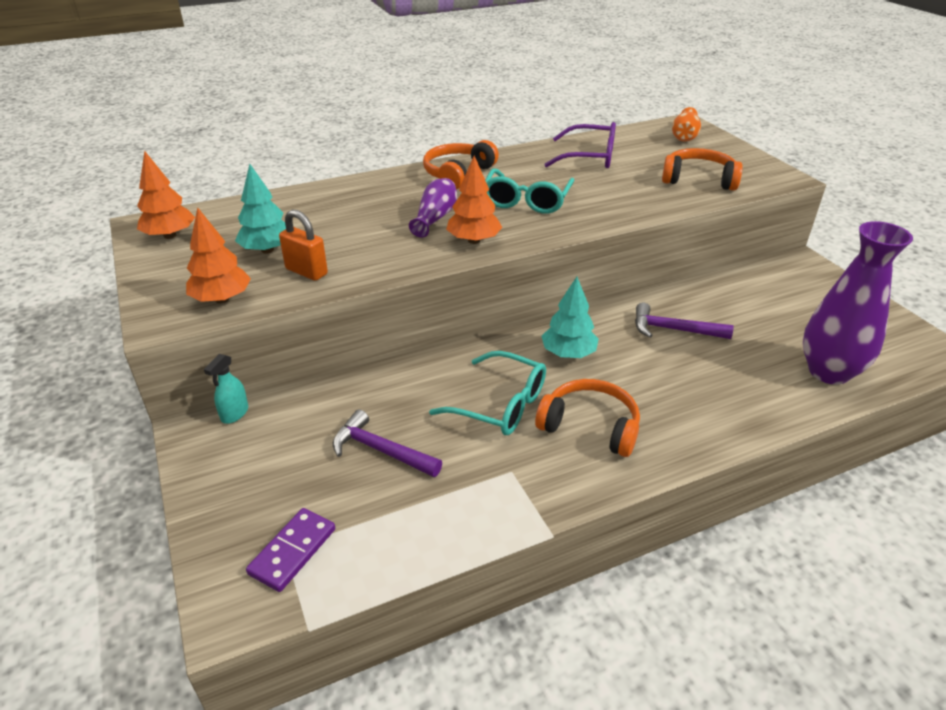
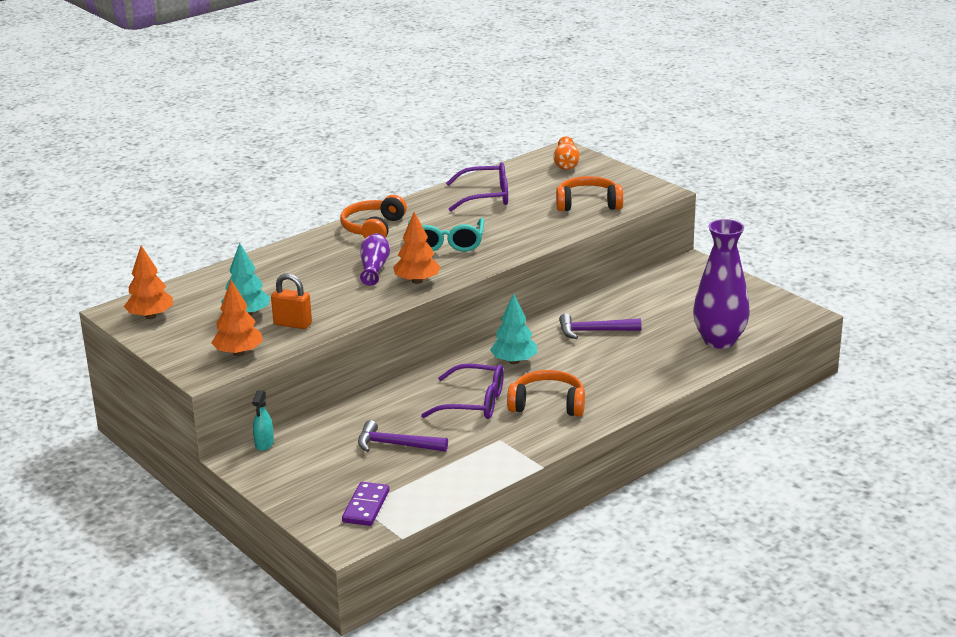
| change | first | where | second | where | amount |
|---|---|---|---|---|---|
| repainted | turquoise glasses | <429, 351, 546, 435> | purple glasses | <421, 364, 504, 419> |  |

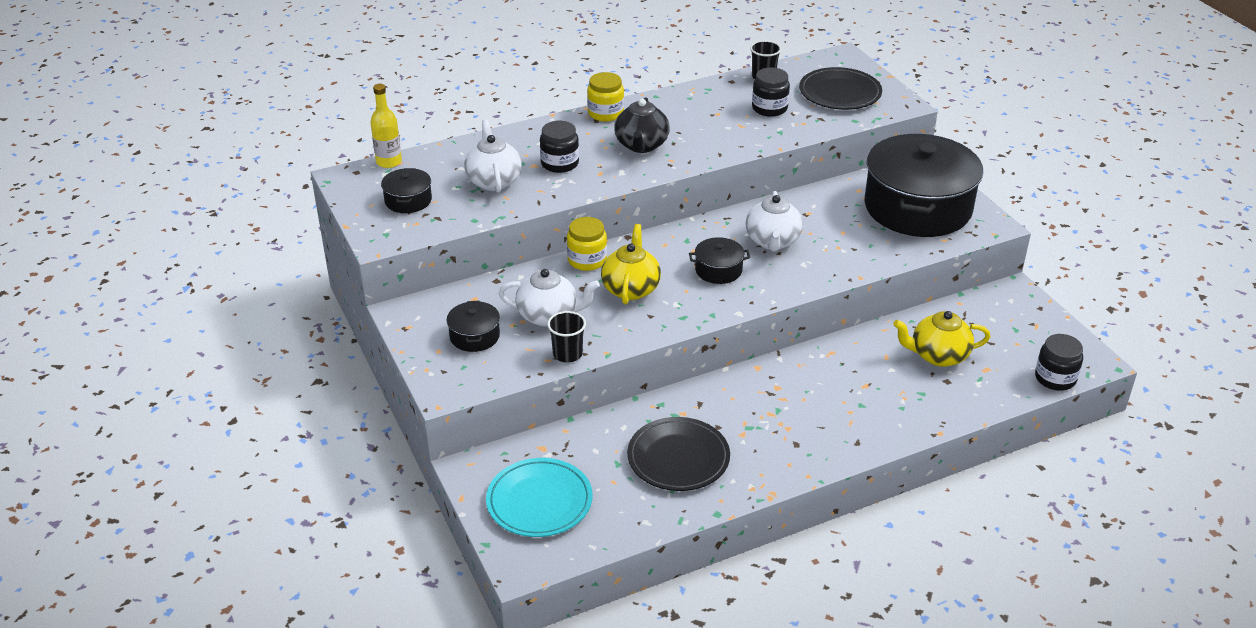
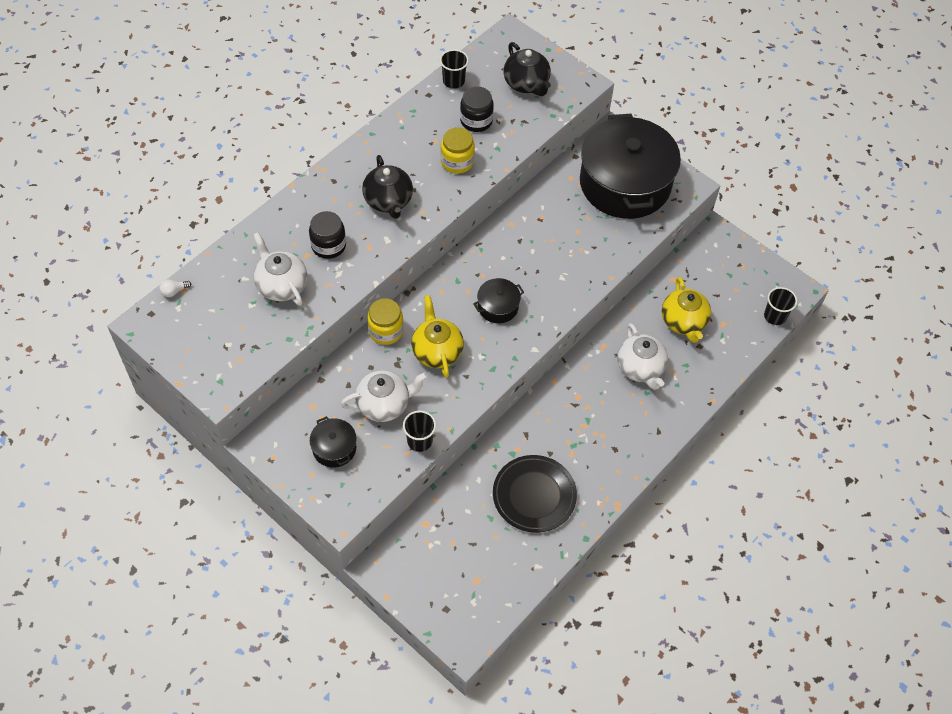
| change | first | where | second | where | amount |
|---|---|---|---|---|---|
| gone | black pot | <381, 168, 432, 213> |  |  |  |
| gone | turquoise plate | <486, 458, 593, 537> |  |  |  |
| shifted | yellow jar | <587, 72, 624, 122> |  | <441, 127, 475, 174> |  |
| shifted | white teapot | <745, 191, 803, 252> |  | <617, 323, 668, 390> |  |
| swapped | yellow bottle | <370, 84, 402, 168> | white light bulb | <159, 280, 192, 297> |  |
| swapped | black plate | <799, 67, 882, 110> | black teapot | <503, 42, 551, 96> |  |
| swapped | black jar | <1035, 334, 1083, 391> | black cup | <764, 287, 797, 325> |  |
| rotated | yellow teapot | <893, 311, 990, 367> |  | <662, 277, 711, 343> | 75 degrees counterclockwise |

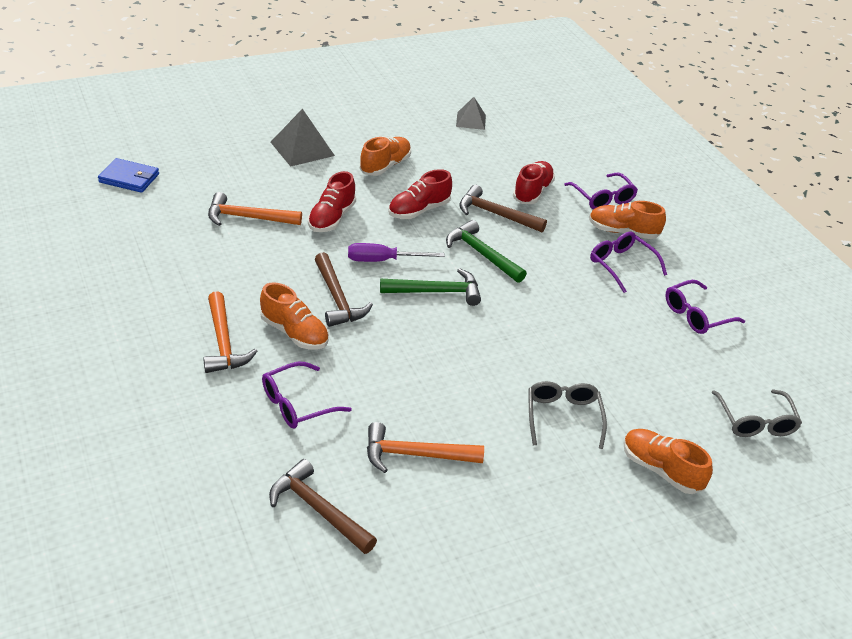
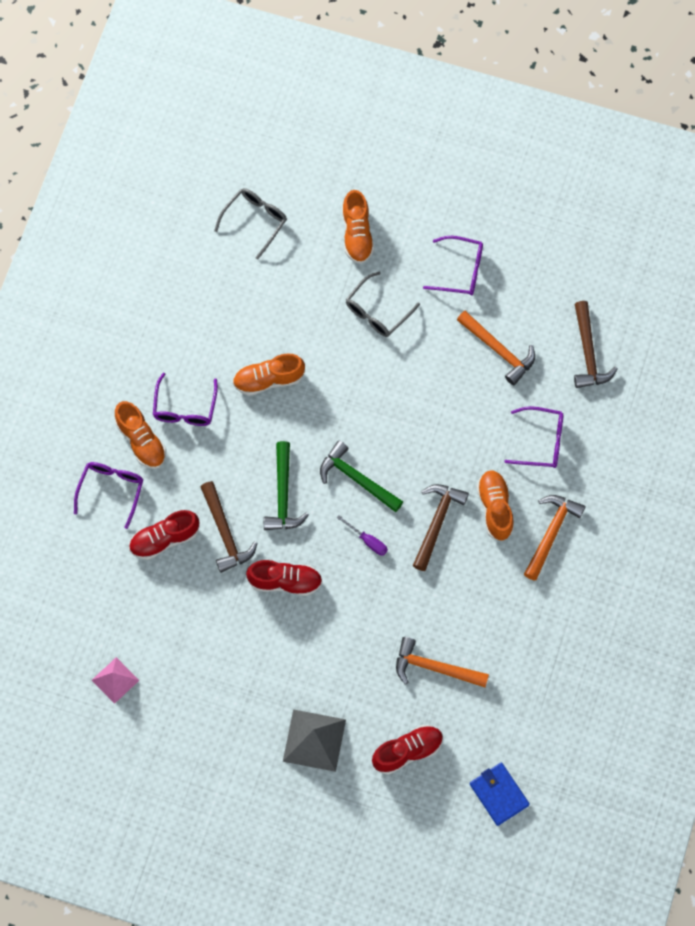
| change | first | where | second | where | amount |
|---|---|---|---|---|---|
| shifted | red shoe | <308, 171, 356, 232> |  | <372, 725, 443, 775> |  |
| shifted | orange shoe | <360, 137, 411, 176> |  | <233, 353, 305, 396> |  |
| shifted | purple glasses | <665, 280, 745, 334> |  | <423, 236, 483, 295> |  |
| repainted | grey pyramid | <456, 97, 486, 130> | pink pyramid | <92, 657, 139, 704> |  |
| rotated | orange hammer | <208, 192, 302, 226> |  | <396, 637, 489, 687> | 150 degrees clockwise |
| scaled | purple screwdriver | <348, 243, 445, 262> |  | <337, 515, 388, 556> | x0.67 |

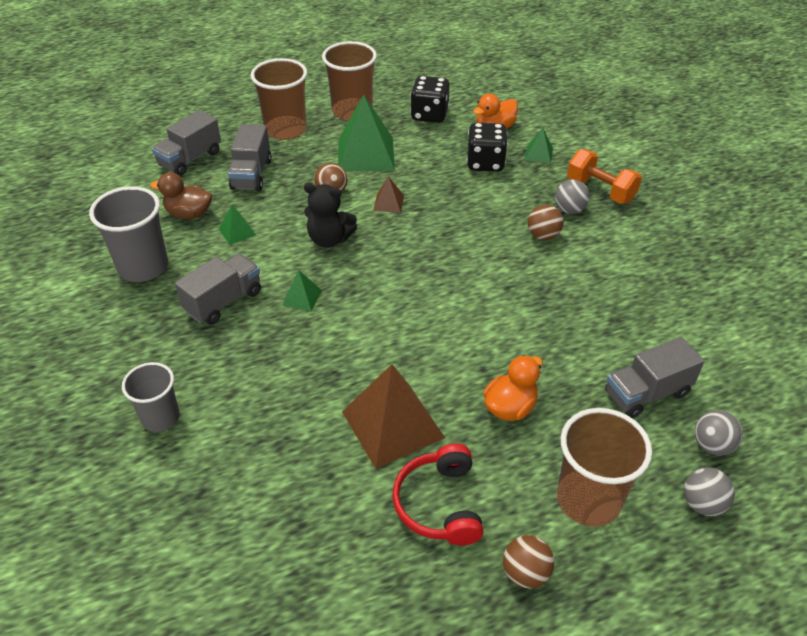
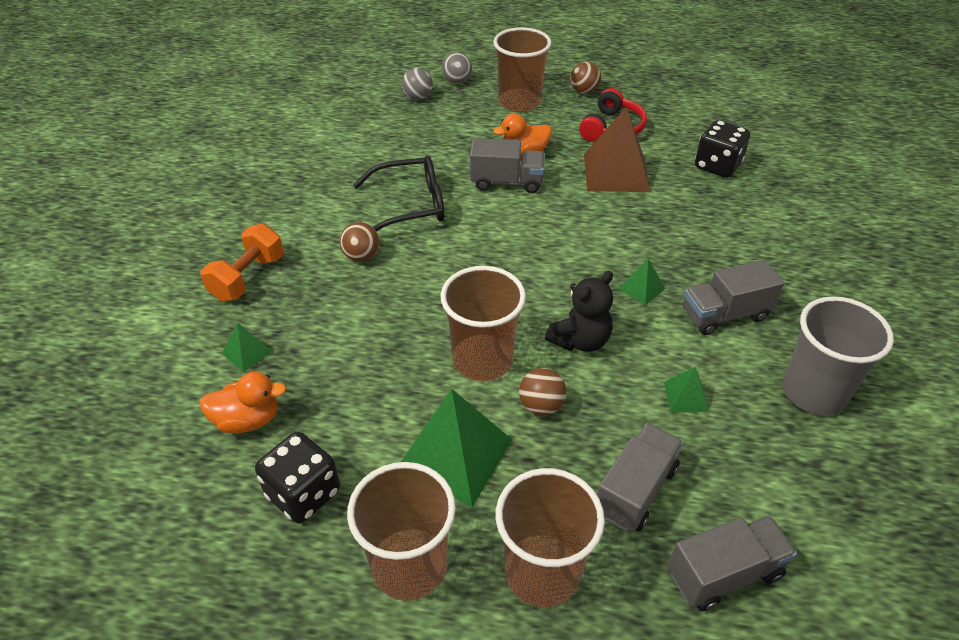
| change | first | where | second | where | amount |
|---|---|---|---|---|---|
| gone | grey cup | <122, 362, 180, 432> |  |  |  |
| gone | brown duck | <150, 172, 212, 219> |  |  |  |
| gone | grey ball | <555, 179, 590, 214> |  |  |  |
| new |  |  | black glasses | <353, 156, 444, 231> |  |
| shifted | black dice | <467, 123, 508, 172> |  | <695, 120, 750, 178> |  |
| shifted | grey truck | <605, 337, 704, 419> |  | <470, 138, 545, 193> |  |
| swapped | brown pyramid | <373, 176, 404, 213> | brown cup | <440, 266, 526, 381> |  |
| rotated | black teddy bear | <304, 182, 357, 248> |  | <545, 271, 613, 352> | 90 degrees clockwise |
| rotated | orange dumbbell | <567, 149, 642, 204> |  | <200, 224, 284, 301> | 45 degrees clockwise |

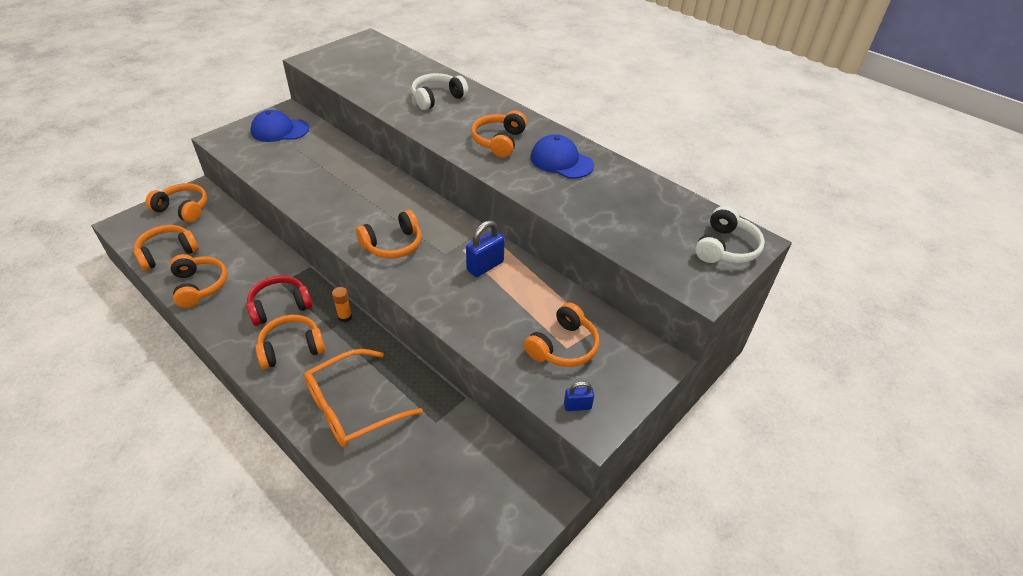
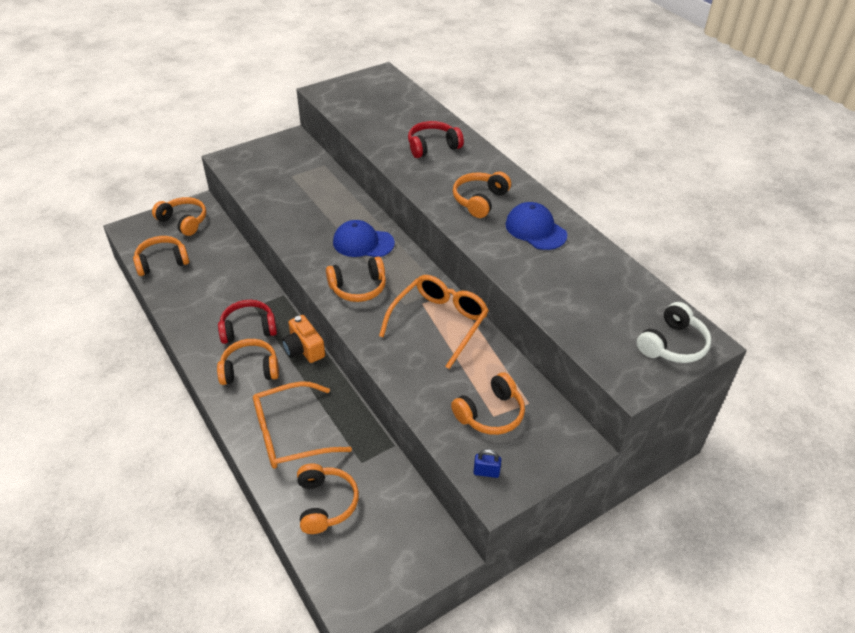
| change | first | where | second | where | amount |
|---|---|---|---|---|---|
| shifted | orange headphones | <170, 254, 227, 308> |  | <297, 463, 359, 534> |  |
| shifted | blue cap | <251, 110, 309, 142> |  | <333, 220, 395, 257> |  |
| swapped | orange glue stick | <332, 287, 352, 323> | orange camera | <282, 315, 325, 363> |  |
| swapped | blue padlock | <466, 220, 505, 277> | orange glasses | <379, 275, 489, 369> |  |
| repainted | white headphones | <411, 73, 468, 110> | red headphones | <408, 121, 464, 158> |  |

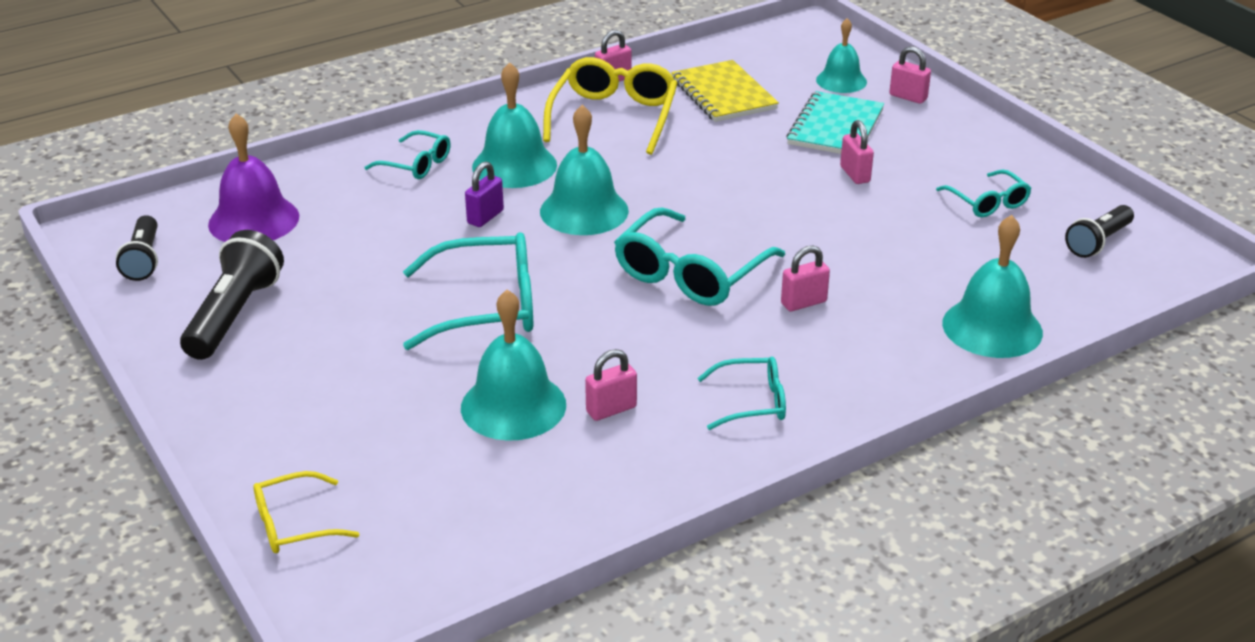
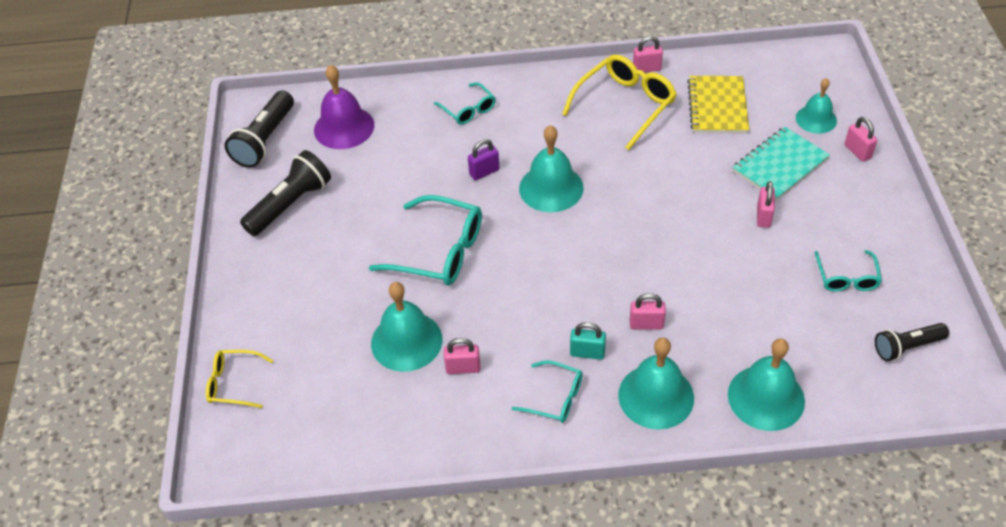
| change | first | where | second | where | amount |
|---|---|---|---|---|---|
| gone | turquoise glasses | <614, 207, 785, 306> |  |  |  |
| new |  |  | turquoise padlock | <570, 322, 606, 360> |  |
| shifted | turquoise bell | <472, 62, 557, 188> |  | <618, 337, 694, 430> |  |
| scaled | black flashlight | <116, 215, 158, 281> |  | <225, 91, 294, 168> | x1.55 |

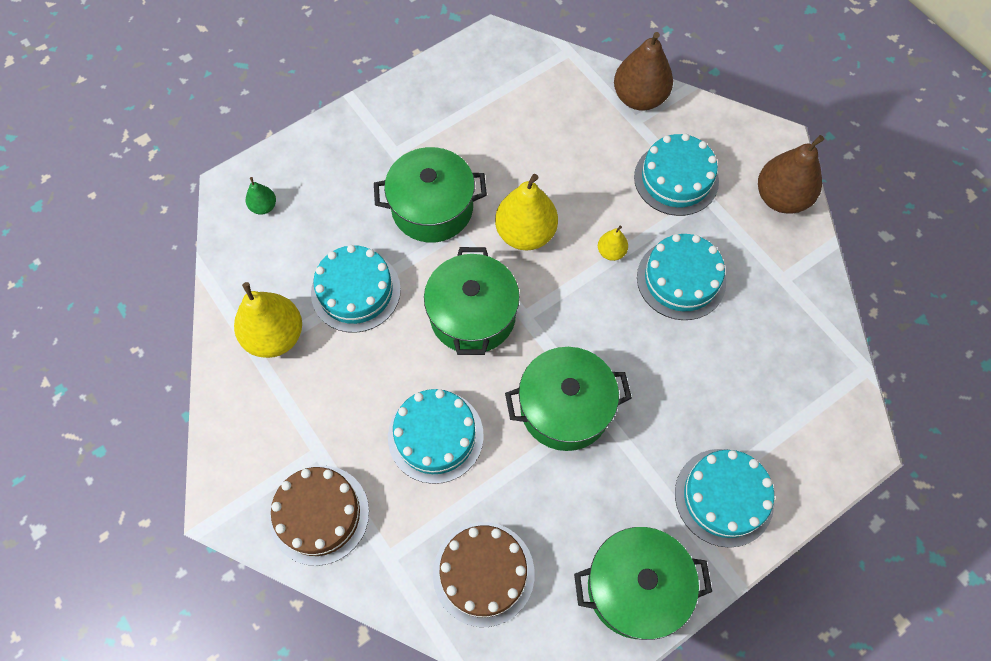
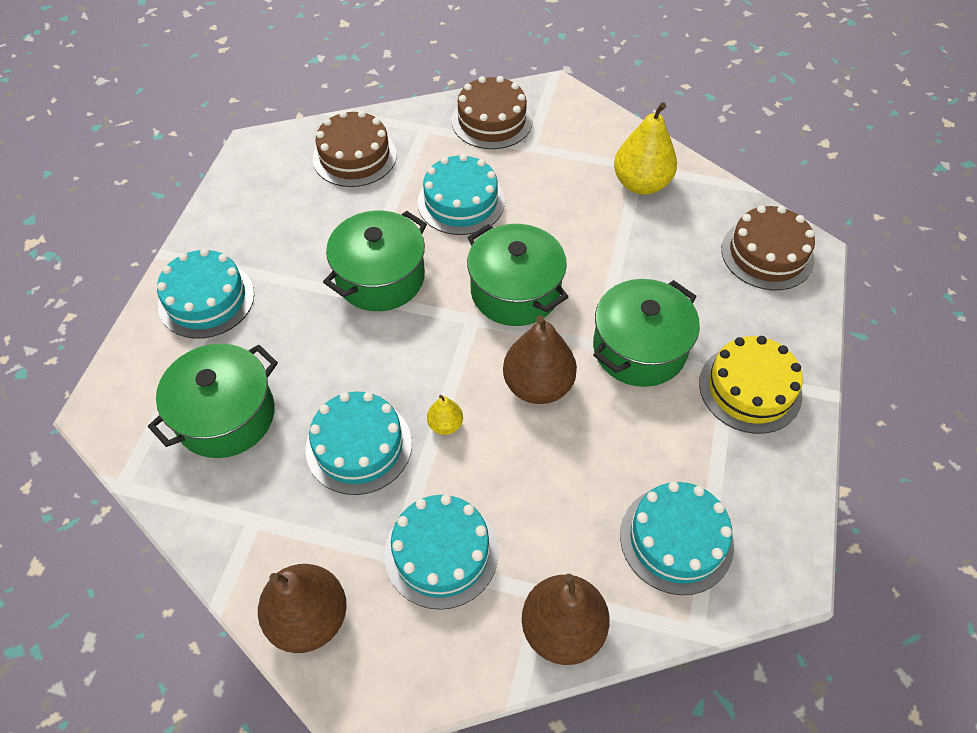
| change | first | where | second | where | amount |
|---|---|---|---|---|---|
| new |  |  | yellow cake | <699, 336, 803, 434> |  |
| shifted | turquoise cake | <311, 245, 401, 333> |  | <620, 482, 734, 595> |  |
| shifted | green pot | <574, 527, 712, 640> |  | <148, 344, 278, 458> |  |
| swapped | green pear | <246, 177, 276, 214> | brown cake | <721, 205, 815, 290> |  |
| repainted | yellow pear | <495, 174, 558, 250> | brown pear | <503, 315, 577, 404> |  |

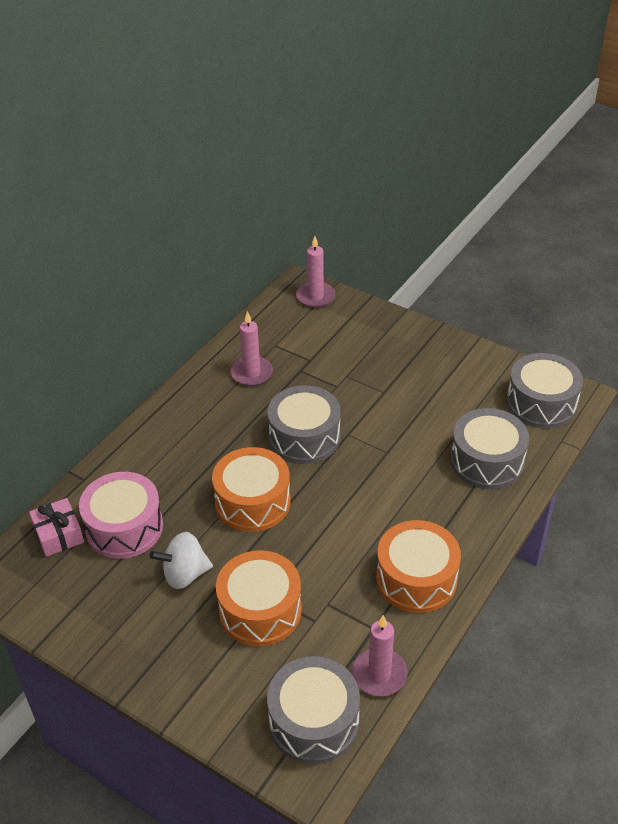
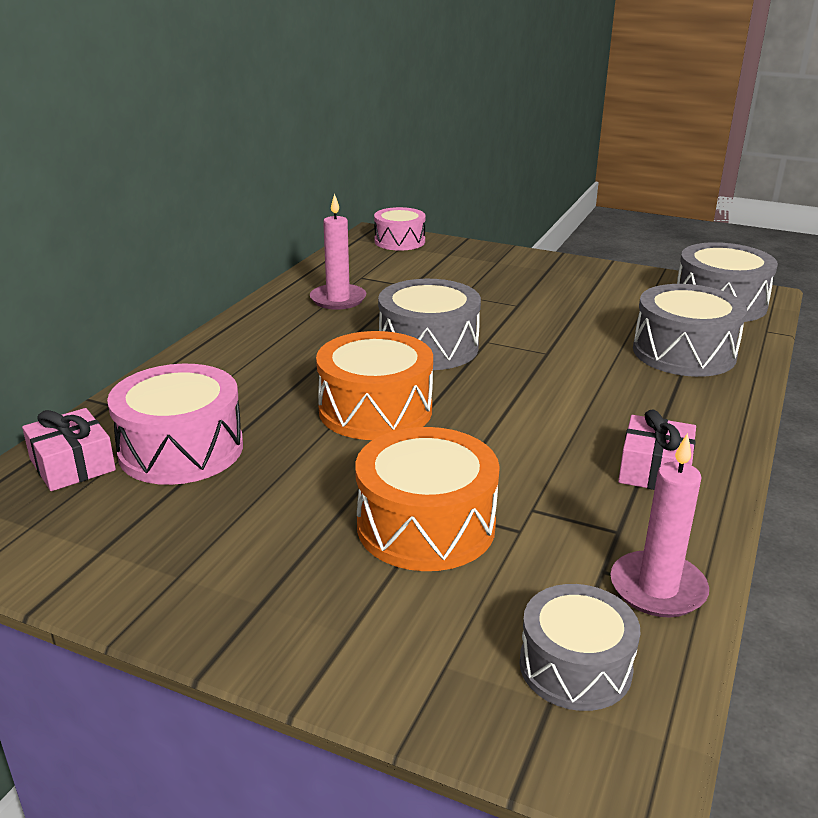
| change | first | where | second | where | amount |
|---|---|---|---|---|---|
| gone | white spinning top | <150, 532, 213, 589> |  |  |  |
| swapped | pink candle | <296, 236, 335, 308> | pink drum | <374, 207, 426, 251> |  |
| swapped | orange drum | <376, 520, 461, 613> | pink gift | <618, 409, 696, 490> |  |
| scaled | grey drum | <267, 656, 360, 764> |  | <519, 584, 640, 711> | x0.66 |

